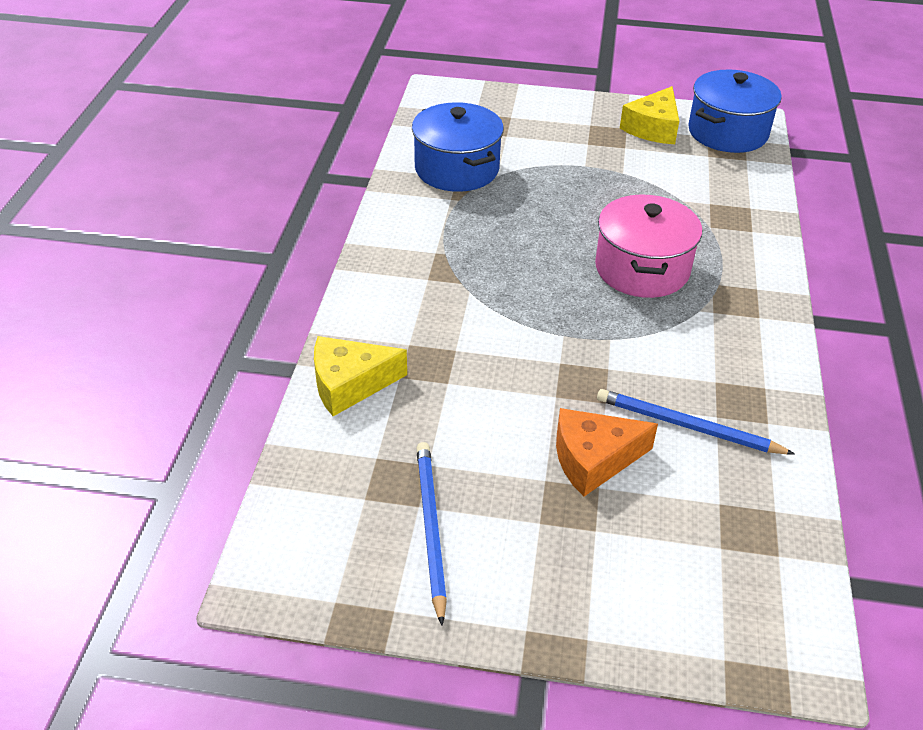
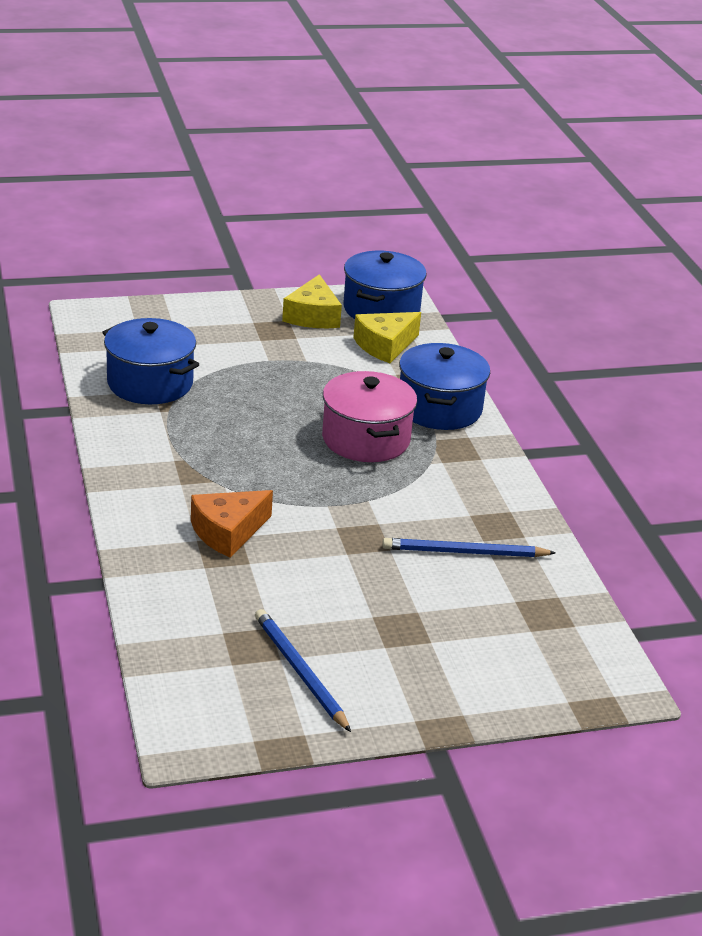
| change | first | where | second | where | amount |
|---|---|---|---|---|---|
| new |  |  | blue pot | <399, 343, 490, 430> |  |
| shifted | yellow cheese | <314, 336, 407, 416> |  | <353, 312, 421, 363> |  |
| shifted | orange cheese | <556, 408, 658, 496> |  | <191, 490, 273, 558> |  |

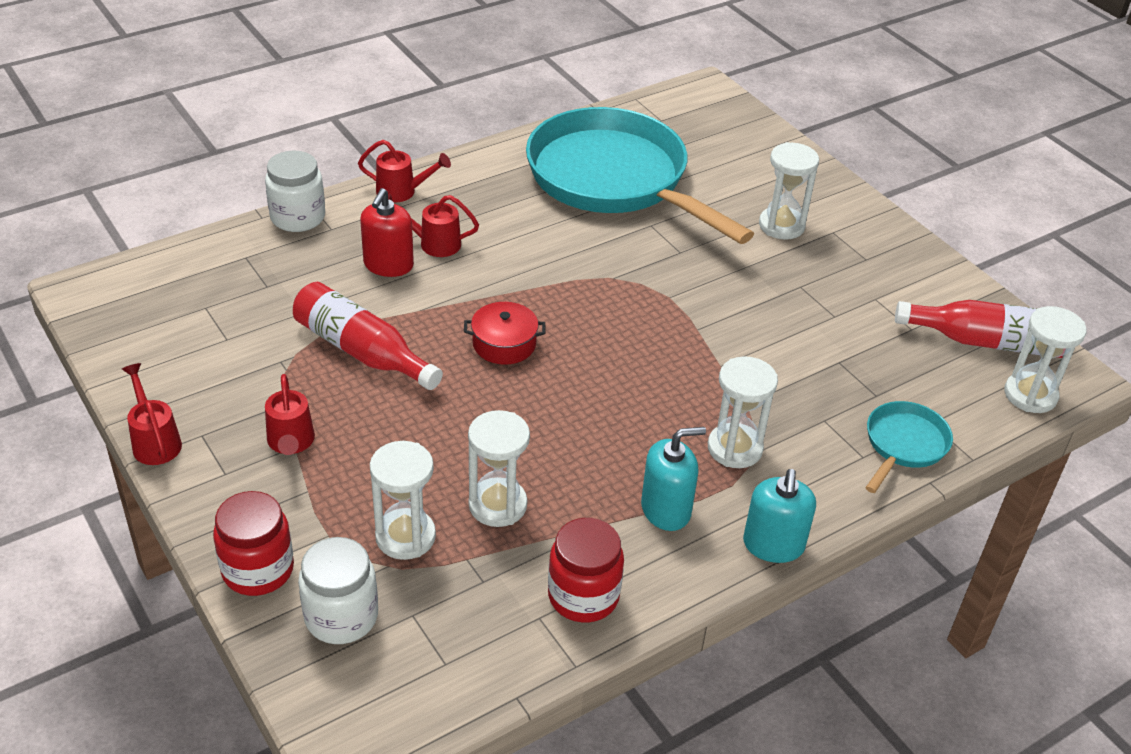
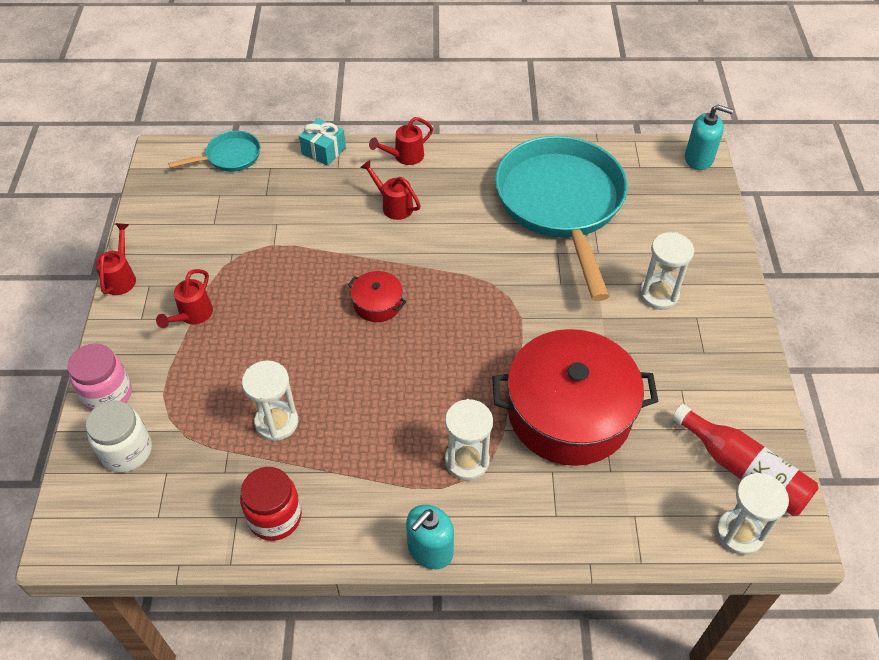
| change | first | where | second | where | amount |
|---|---|---|---|---|---|
| gone | red bottle | <293, 282, 443, 390> |  |  |  |
| gone | red soap dispenser | <360, 188, 414, 277> |  |  |  |
| gone | white hourglass | <370, 441, 436, 560> |  |  |  |
| new |  |  | red pot | <492, 329, 658, 466> |  |
| shifted | turquoise soap dispenser | <641, 427, 706, 531> |  | <685, 105, 733, 170> |  |
| shifted | turquoise pan | <865, 401, 953, 493> |  | <168, 131, 261, 172> |  |
| swapped | white jar | <265, 150, 325, 232> | turquoise gift | <299, 118, 346, 166> |  |
| repainted | red jar | <213, 491, 294, 596> | pink jar | <67, 343, 132, 411> |  |
| rotated | red watering can | <358, 140, 451, 203> |  | <369, 117, 433, 165> | 105 degrees clockwise |

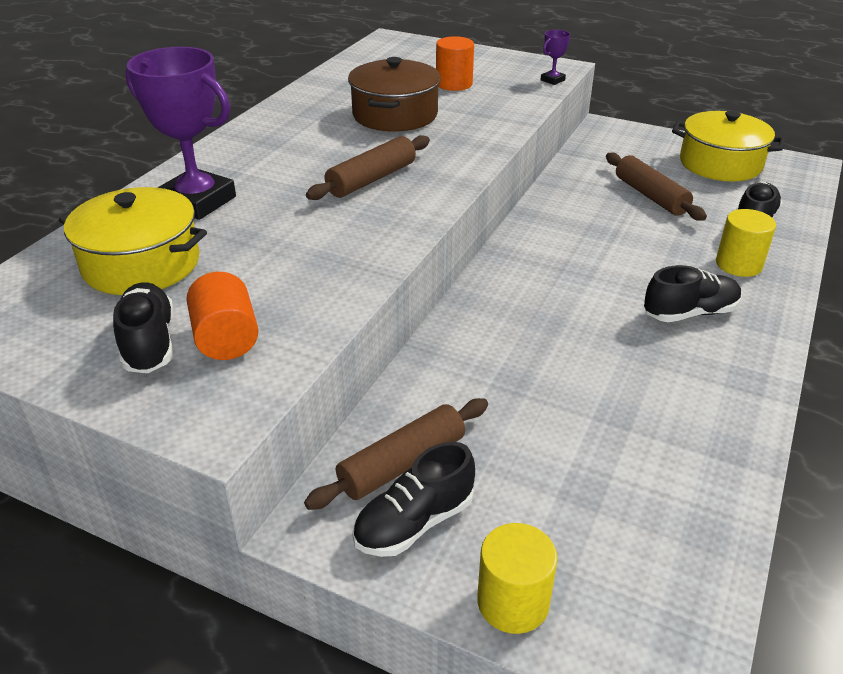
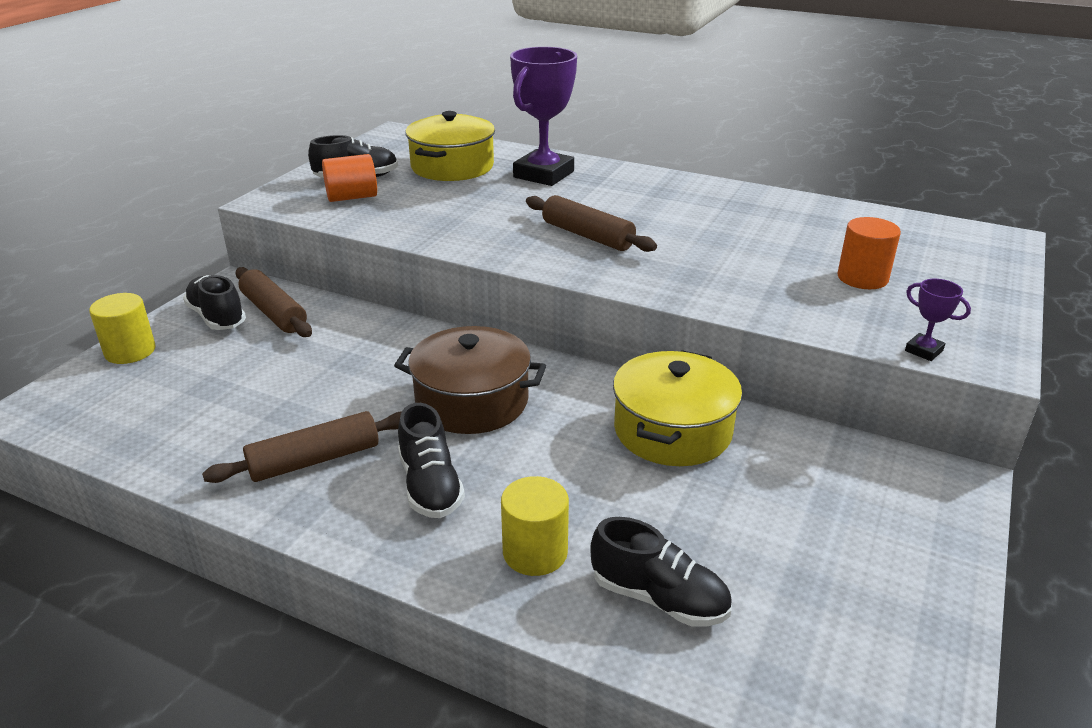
| change | first | where | second | where | amount |
|---|---|---|---|---|---|
| shifted | brown pot | <348, 57, 441, 132> |  | <394, 326, 546, 434> |  |
| shifted | brown rolling pin | <606, 153, 707, 221> |  | <202, 411, 402, 483> |  |
| shifted | yellow pot | <672, 111, 785, 182> |  | <613, 350, 742, 466> |  |

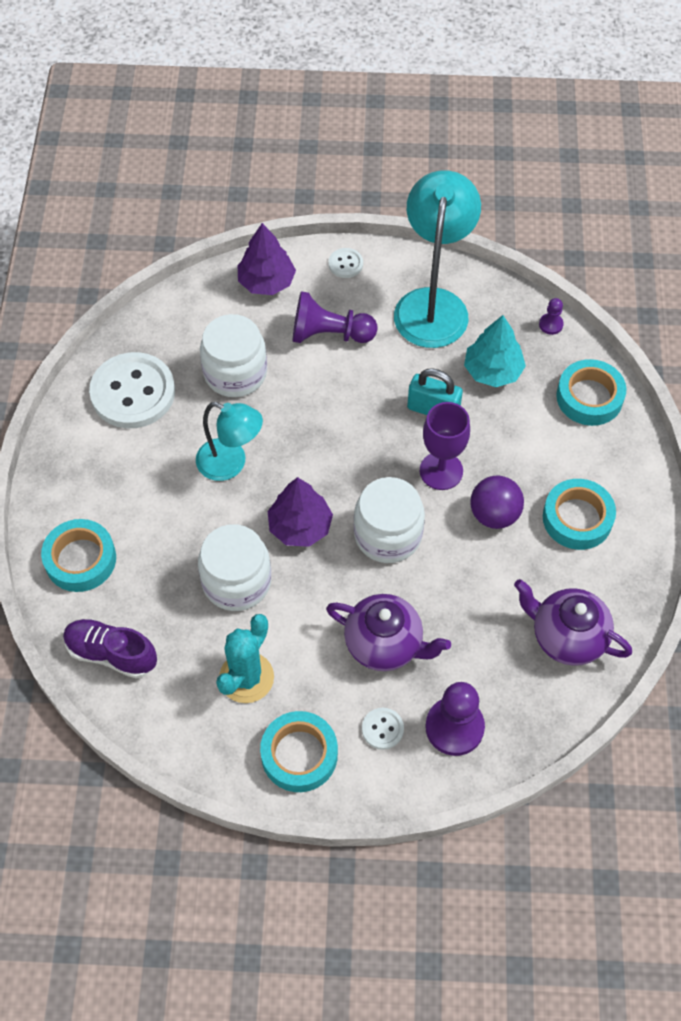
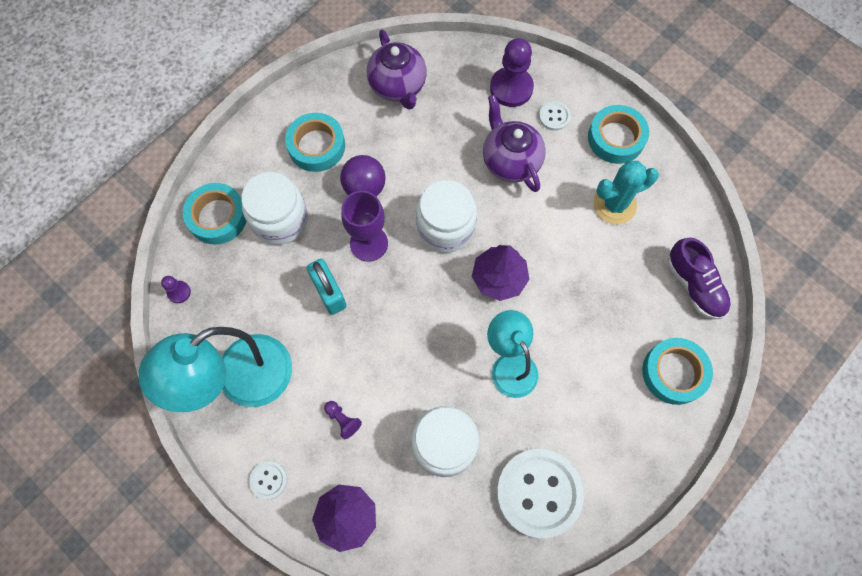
| change | first | where | second | where | amount |
|---|---|---|---|---|---|
| gone | turquoise tree | <464, 315, 526, 387> |  |  |  |
| shifted | white jar | <198, 524, 271, 611> |  | <242, 172, 308, 245> |  |
| scaled | purple pawn | <293, 291, 377, 343> |  | <324, 401, 362, 439> | x0.48 |

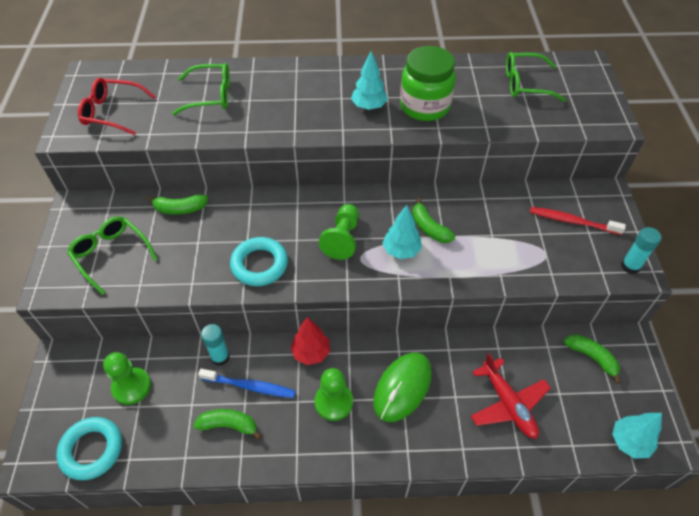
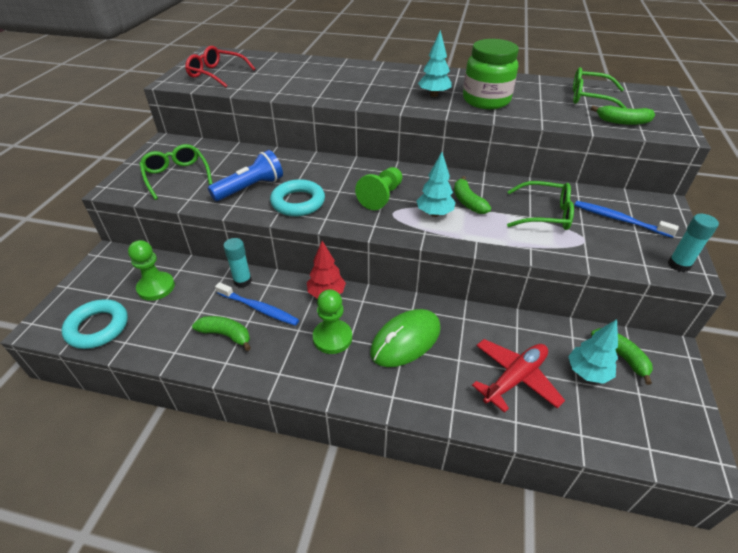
| change | first | where | second | where | amount |
|---|---|---|---|---|---|
| new |  |  | blue flashlight | <208, 150, 283, 201> |  |
| shifted | green banana | <147, 194, 208, 215> |  | <591, 105, 655, 125> |  |
| shifted | green glasses | <172, 63, 230, 115> |  | <507, 181, 574, 230> |  |
| shifted | turquoise tree | <612, 413, 662, 459> |  | <568, 319, 618, 384> |  |
| repainted | red toothbrush | <530, 207, 626, 235> | blue toothbrush | <574, 201, 679, 238> |  |
| rotated | red plane | <471, 353, 551, 439> |  | <472, 339, 565, 413> | 120 degrees counterclockwise |

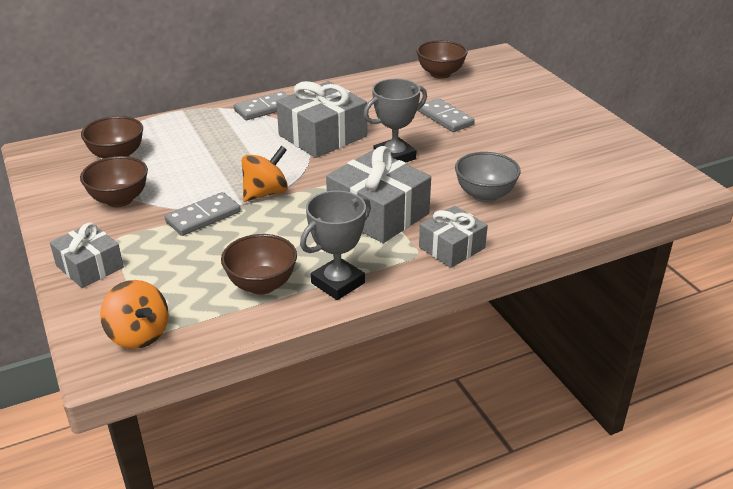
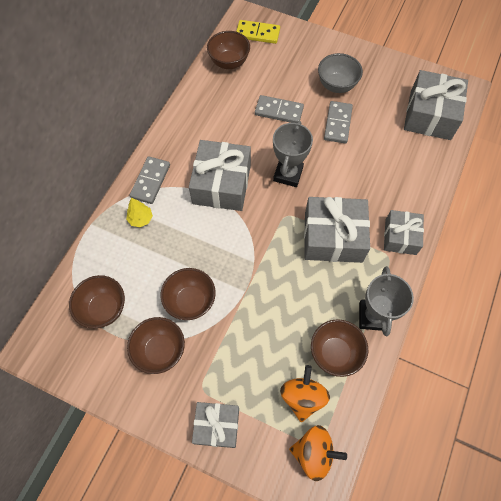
| change | first | where | second | where | amount |
|---|---|---|---|---|---|
| new |  |  | yellow tree | <126, 198, 153, 227> |  |
| new |  |  | brown bowl | <161, 268, 216, 320> |  |
| new |  |  | yellow domino | <236, 20, 280, 44> |  |
| new |  |  | grey gift | <404, 70, 468, 140> |  |
| shifted | grey domino | <165, 192, 241, 236> |  | <324, 101, 353, 143> |  |
| shifted | orange spinning top | <242, 146, 288, 202> |  | <280, 365, 330, 422> |  |
| shifted | grey bowl | <455, 152, 521, 203> |  | <318, 53, 363, 93> |  |

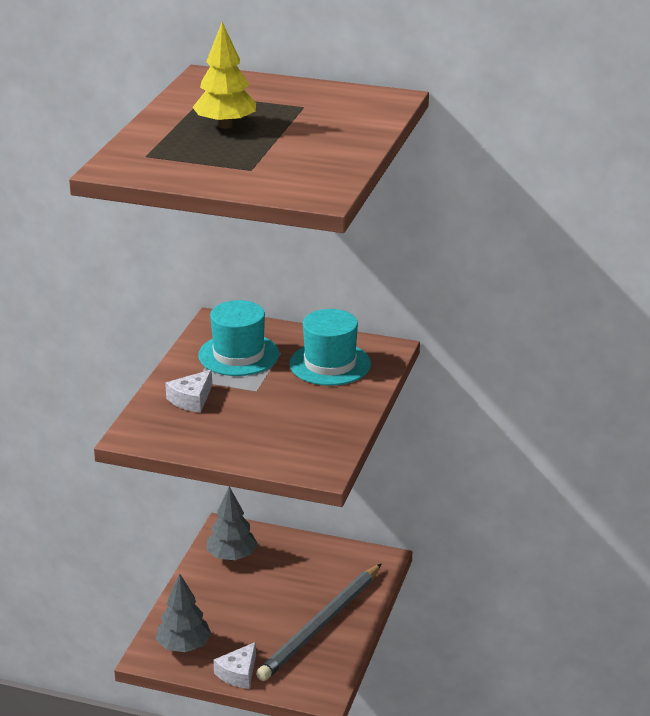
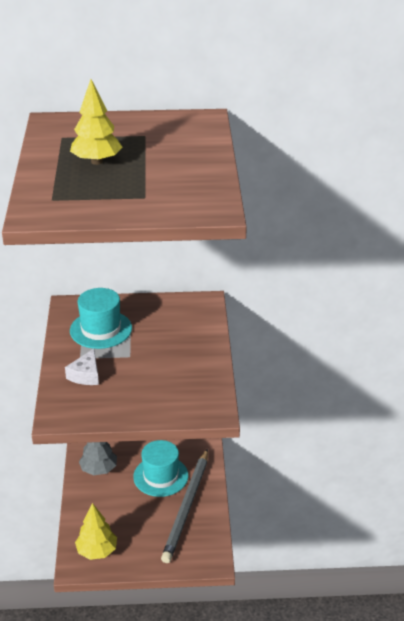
| change | first | where | second | where | amount |
|---|---|---|---|---|---|
| gone | white cheese | <213, 642, 256, 689> |  |  |  |
| shifted | turquoise hat | <289, 309, 371, 386> |  | <133, 440, 188, 497> |  |
| repainted | grey tree | <156, 573, 211, 652> | yellow tree | <75, 503, 117, 560> |  |

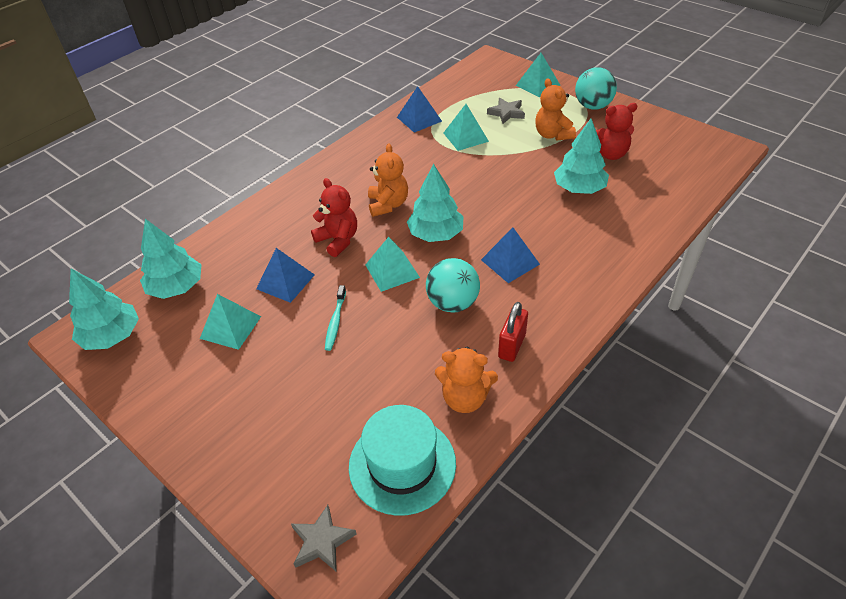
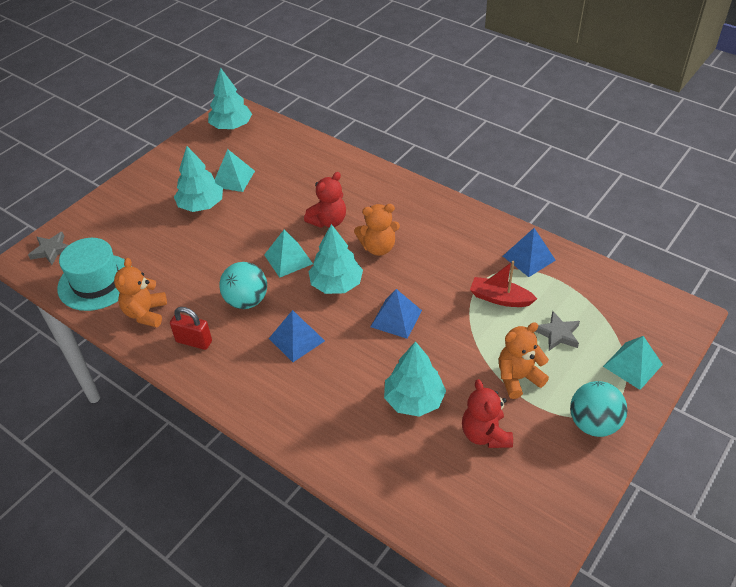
| change | first | where | second | where | amount |
|---|---|---|---|---|---|
| gone | turquoise toothbrush | <325, 285, 346, 351> |  |  |  |
| shifted | turquoise tree | <140, 219, 202, 299> |  | <174, 146, 223, 212> |  |
| shifted | blue pyramid | <256, 248, 315, 303> |  | <370, 289, 422, 339> |  |
| swapped | turquoise pyramid | <443, 104, 489, 151> | red boat | <470, 261, 537, 307> |  |

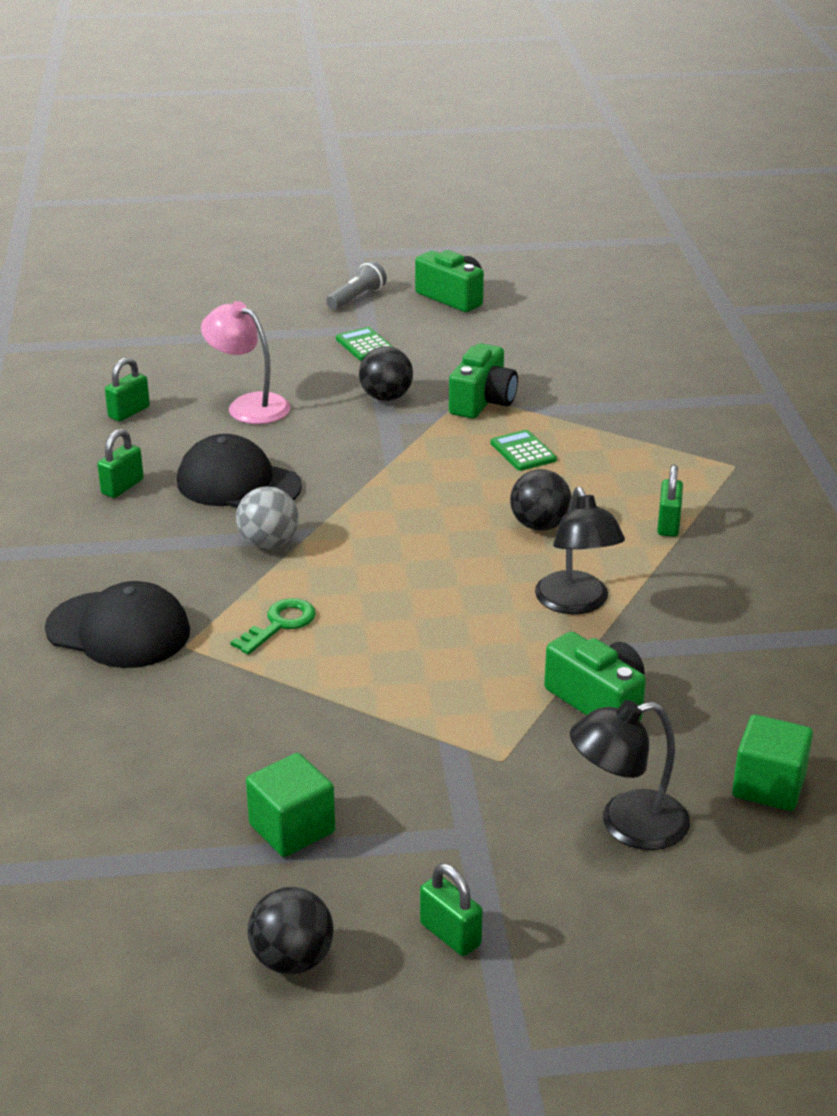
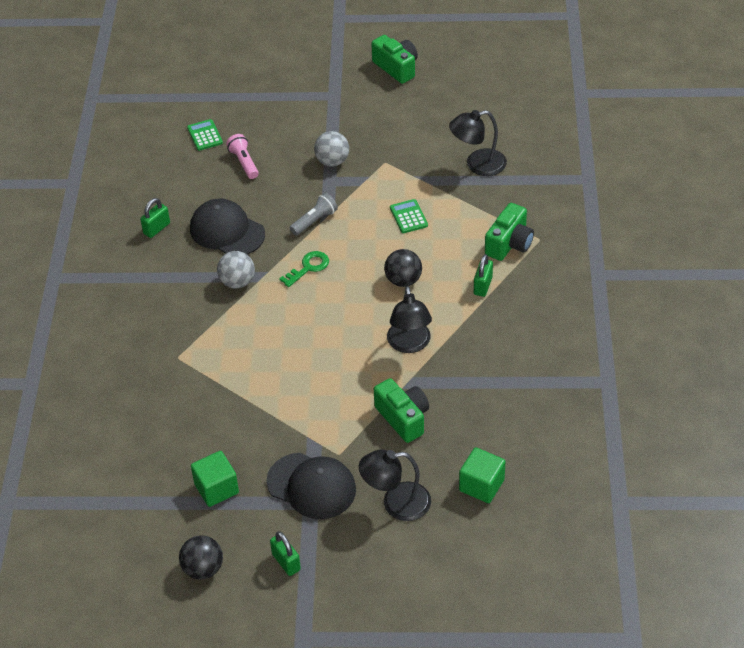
| change | first | where | second | where | amount |
|---|---|---|---|---|---|
| gone | green padlock | <105, 357, 150, 422> |  |  |  |
| new |  |  | black lamp | <449, 110, 507, 176> |  |
| shifted | black cap | <45, 581, 190, 668> |  | <266, 453, 356, 519> |  |
| shifted | green key | <230, 598, 316, 655> |  | <279, 251, 329, 287> |  |
| shifted | grey flashlight | <326, 261, 387, 310> |  | <290, 193, 338, 235> |  |
| shifted | green calculator | <336, 327, 393, 361> |  | <187, 119, 223, 151> |  |
| shifted | green camera | <449, 343, 518, 419> |  | <485, 203, 534, 261> |  |
| swapped | pink lamp | <201, 301, 290, 424> | pink flashlight | <226, 134, 259, 179> |  |
| repainted | black ball | <359, 346, 413, 401> | grey ball | <314, 131, 349, 167> |  |

